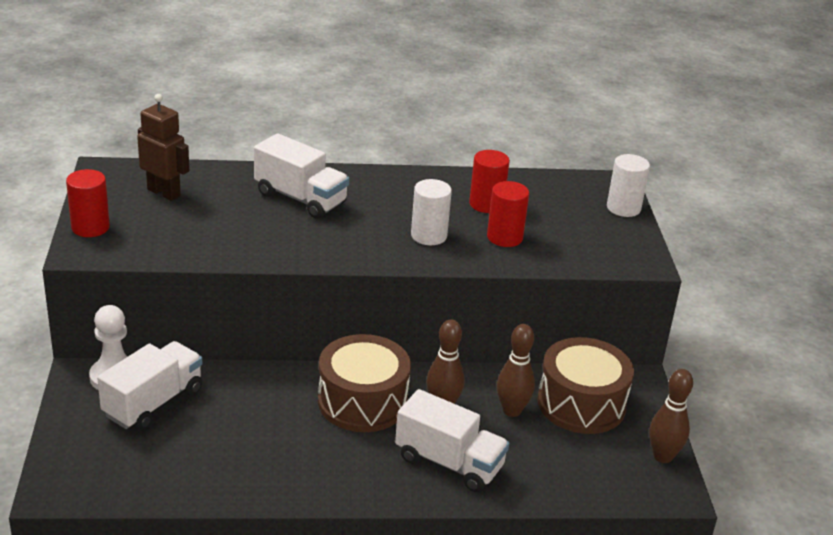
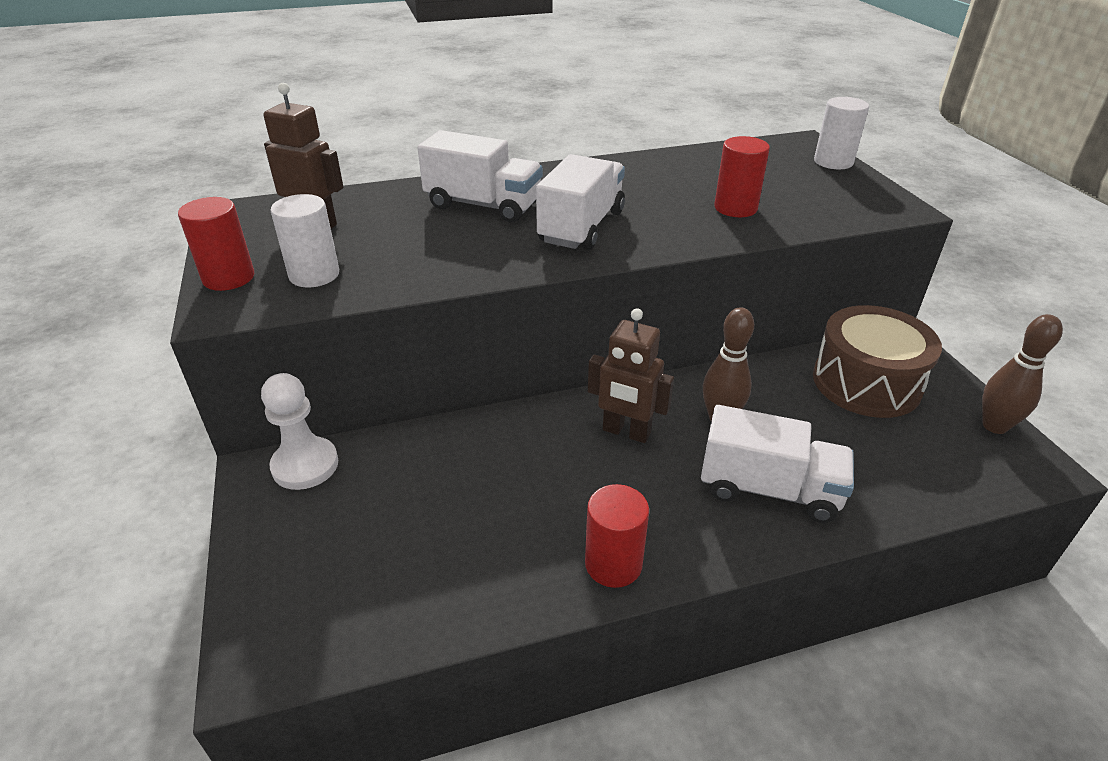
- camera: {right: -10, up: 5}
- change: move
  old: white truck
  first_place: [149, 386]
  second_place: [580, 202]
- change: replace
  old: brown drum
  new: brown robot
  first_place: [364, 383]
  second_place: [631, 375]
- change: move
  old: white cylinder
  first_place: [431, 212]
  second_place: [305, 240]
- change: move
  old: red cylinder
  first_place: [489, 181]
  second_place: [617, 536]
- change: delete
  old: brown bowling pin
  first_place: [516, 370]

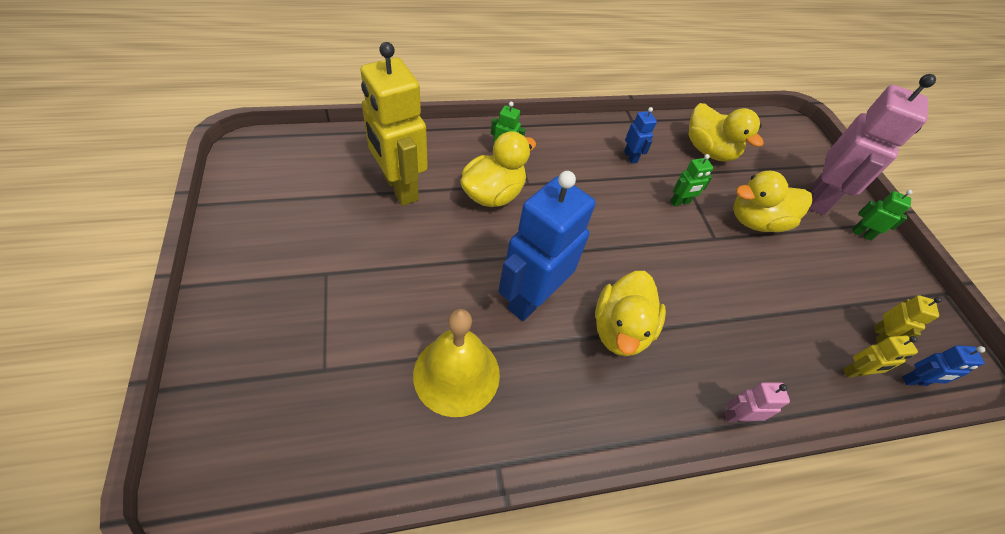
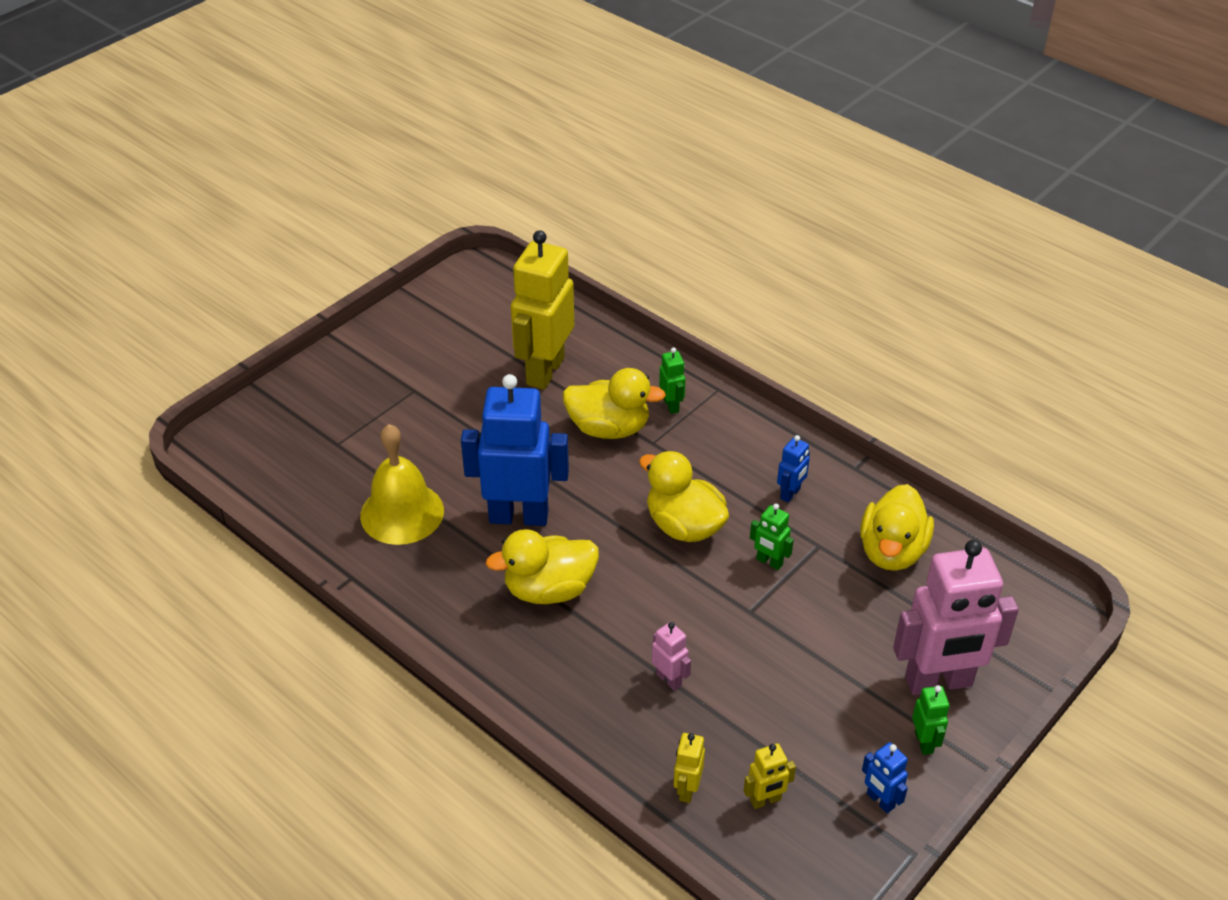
- camera: {right: 60, up: -10}
- change: move
  old: pink robot
  first_place: [757, 402]
  second_place: [671, 656]
- change: move
  old: yellow duck
  first_place: [772, 201]
  second_place: [684, 496]
- change: rotate
  old: yellow robot
  first_place: [880, 356]
  second_place: [689, 768]
  degrees: 60
- change: move
  old: blue robot
  first_place: [943, 366]
  second_place: [885, 777]

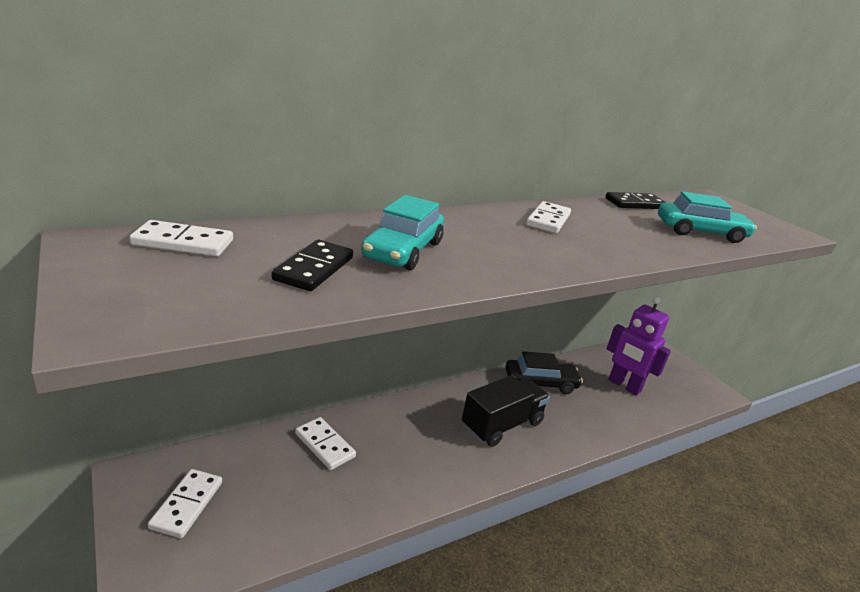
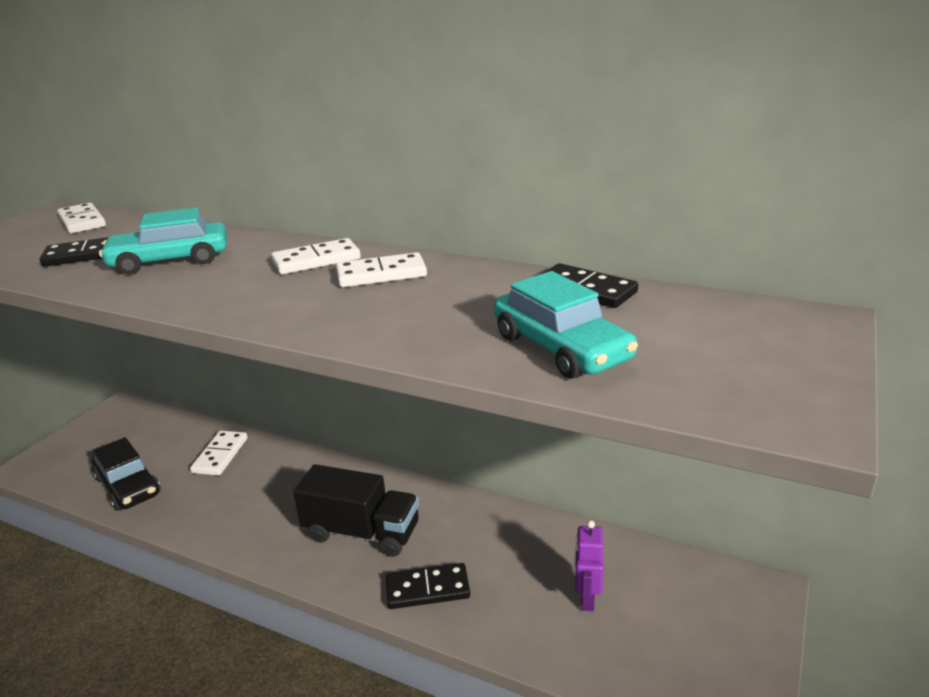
- camera: {right: 60, up: 0}
- change: move
  old: white domino
  first_place: [185, 503]
  second_place: [316, 256]
- change: move
  old: black car
  first_place: [544, 372]
  second_place: [126, 474]
- change: resize
  old: purple robot
  first_place: [638, 345]
  second_place: [589, 565]
  factor: 0.58
- change: insert
  new: black domino
  second_place: [428, 586]

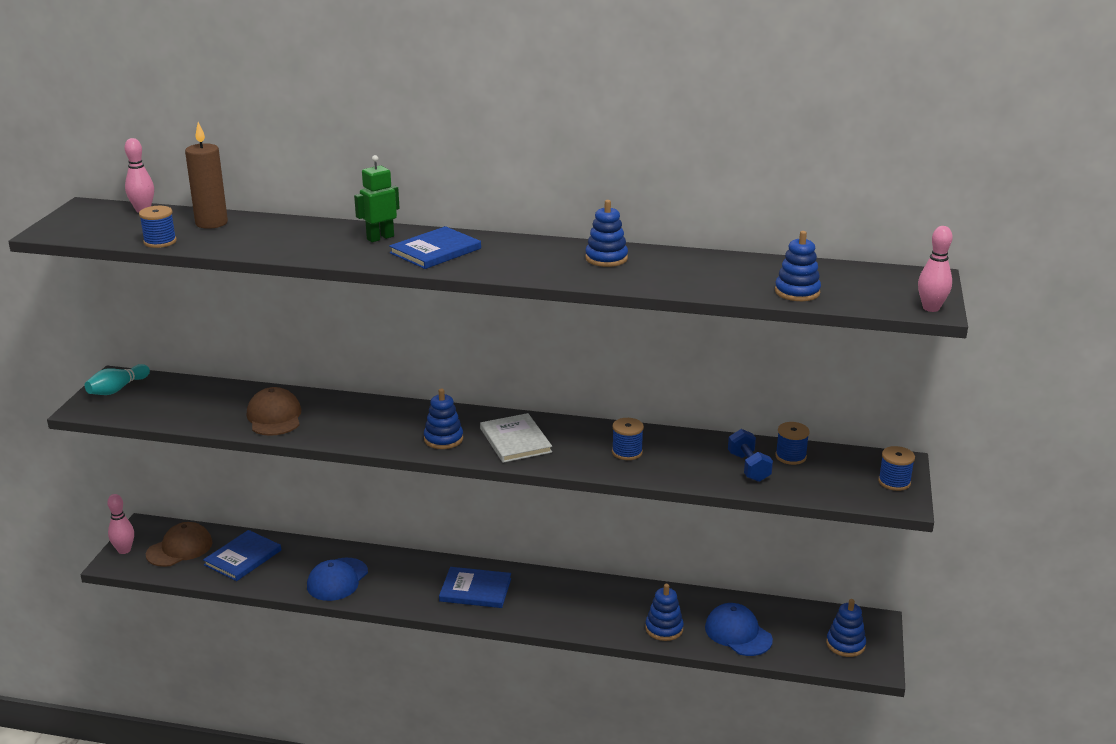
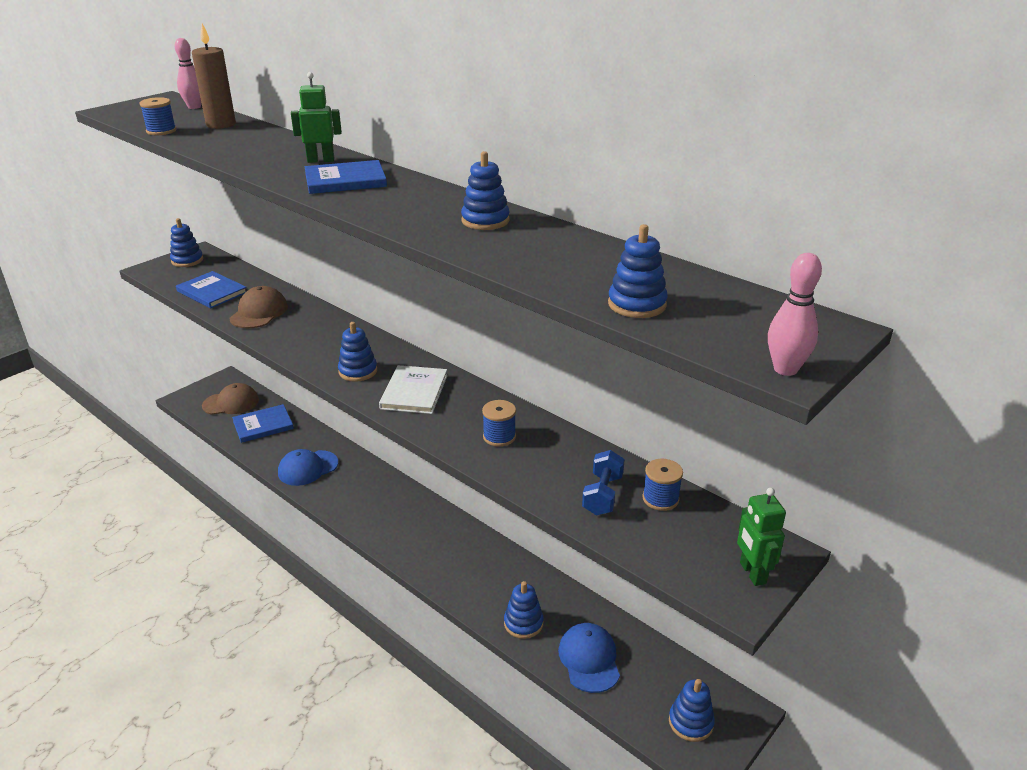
- camera: {right: 30, up: 5}
- change: replace
  old: turquoise bowling pin
  new: blue stacking toy
  first_place: [117, 379]
  second_place: [186, 242]
- change: delete
  old: pink bowling pin
  first_place: [120, 524]
- change: move
  old: blue book
  first_place: [475, 587]
  second_place: [211, 289]
- change: replace
  old: blue spool
  new: green robot
  first_place: [896, 468]
  second_place: [761, 537]

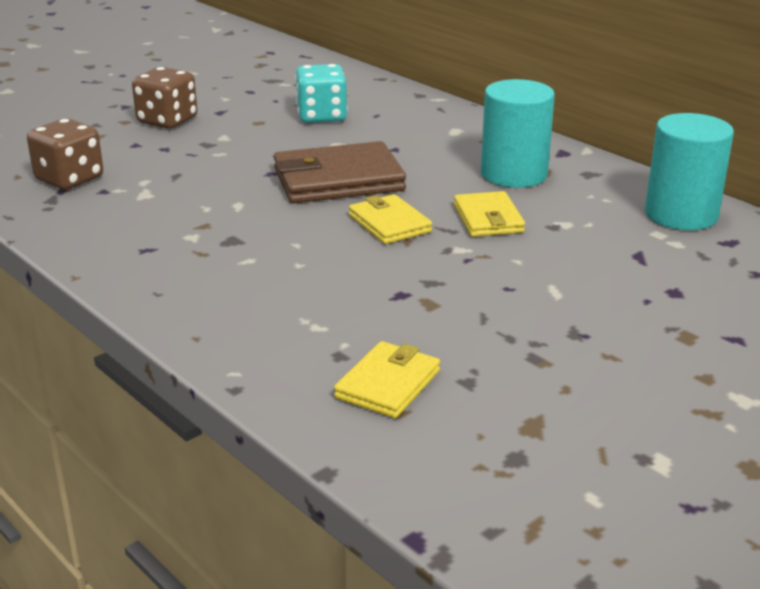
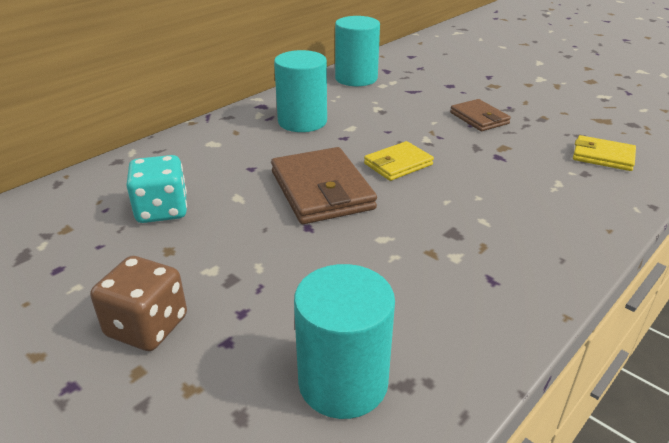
- camera: {right: -95, up: 5}
- change: replace
  old: brown dice
  new: turquoise cylinder
  first_place: [65, 154]
  second_place: [344, 341]
- change: delete
  old: yellow wallet
  first_place: [489, 214]
- change: insert
  new: brown wallet
  second_place: [480, 115]

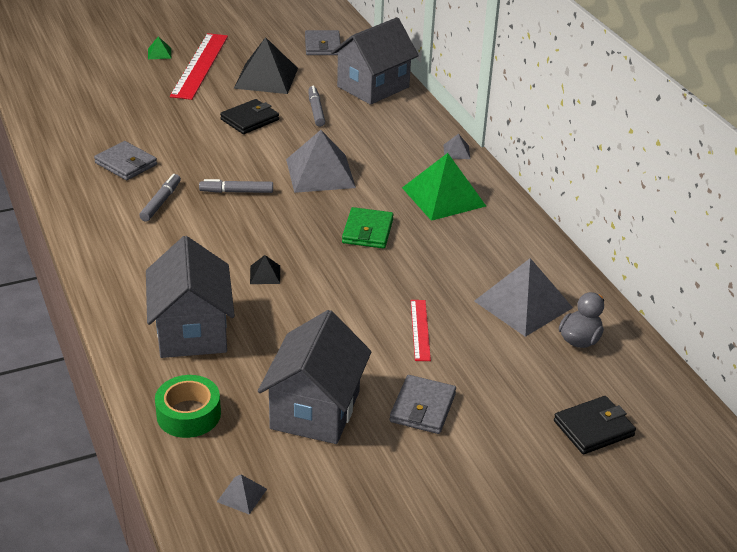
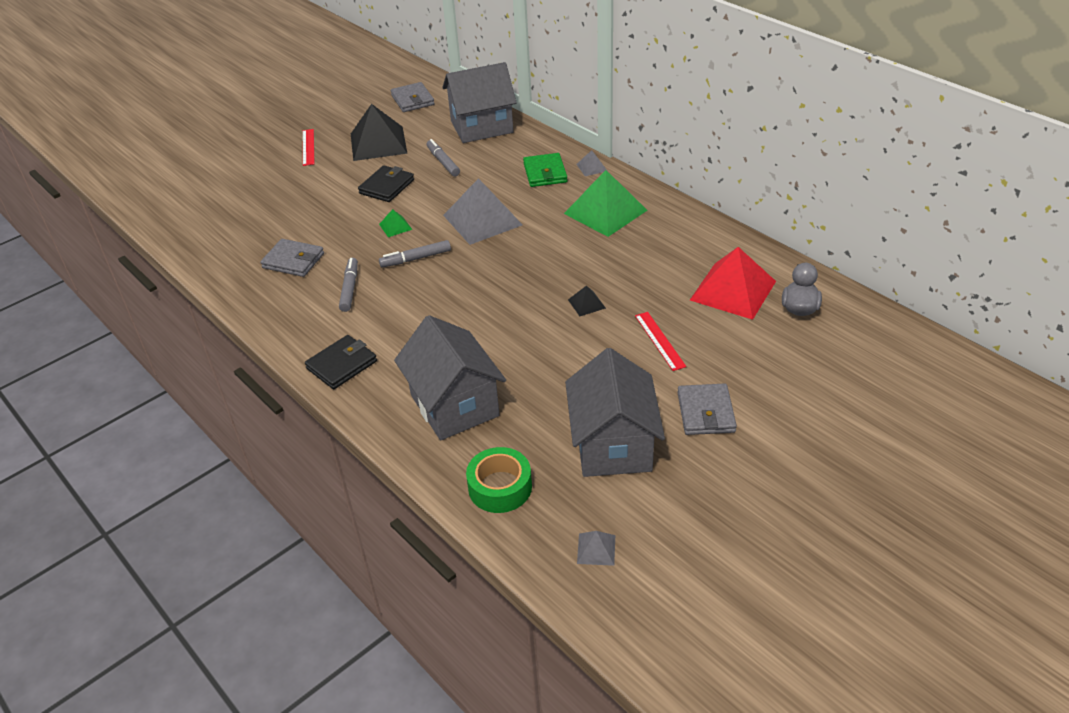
- camera: {right: -15, up: 5}
- change: move
  old: green pyramid
  first_place: [159, 47]
  second_place: [395, 223]
- change: resize
  old: red ruler
  first_place: [199, 66]
  second_place: [309, 147]
  factor: 0.51
- change: move
  old: black pyramid
  first_place: [265, 269]
  second_place: [587, 300]
- change: rotate
  old: grey house
  first_place: [375, 61]
  second_place: [479, 102]
  degrees: 45
- change: move
  old: green wallet
  first_place: [368, 228]
  second_place: [545, 170]
- change: recolor
  old: grey pyramid
  new: red pyramid
  first_place: [523, 297]
  second_place: [733, 283]
- change: move
  old: black wallet
  first_place: [595, 425]
  second_place: [341, 362]

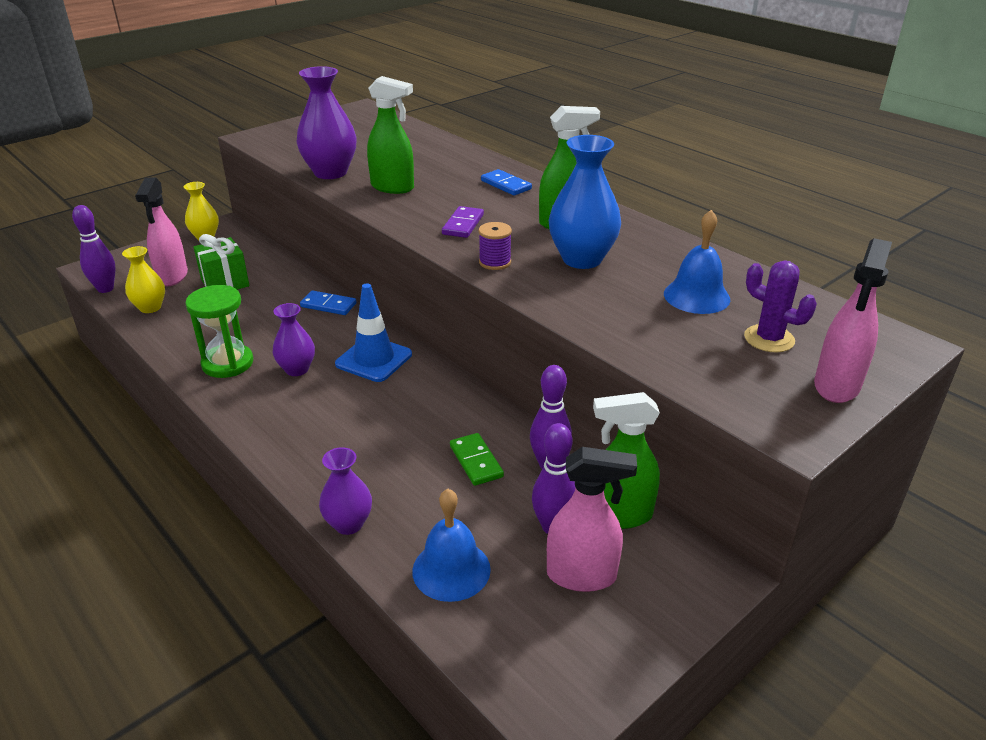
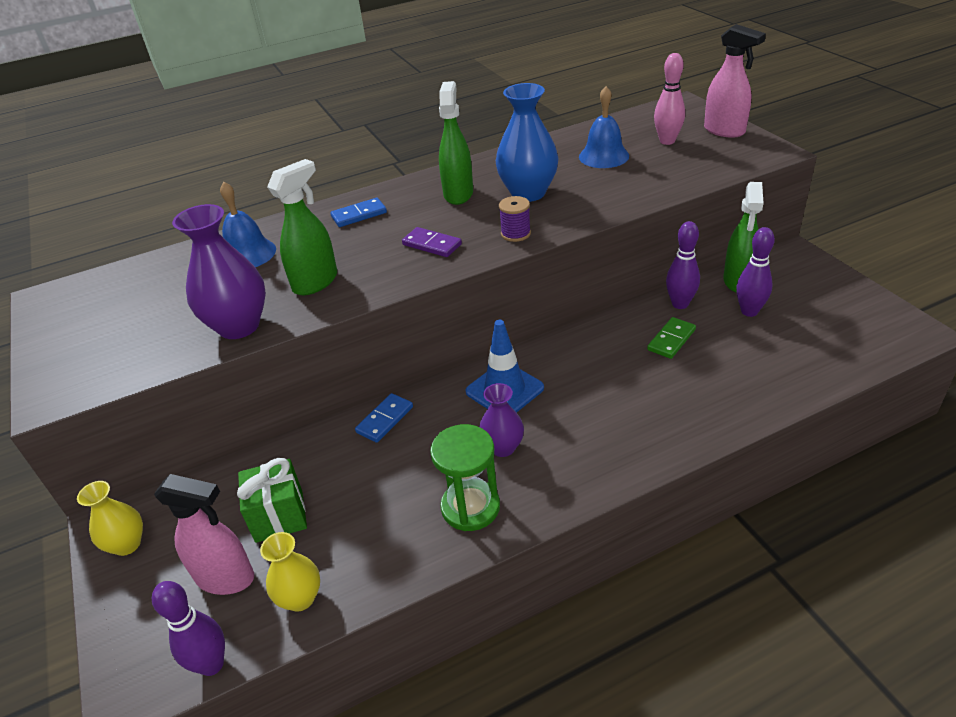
- camera: {right: -70, up: 5}
- change: delete
  old: purple vase
  first_place: [345, 491]
- change: move
  old: blue bell
  first_place: [451, 545]
  second_place: [248, 224]
- change: rotate
  old: green domino
  first_place: [477, 459]
  second_place: [671, 338]
  degrees: -45
- change: delete
  old: pink spray bottle
  first_place: [592, 519]
- change: replace
  old: purple cactus
  new: pink bowling pin
  first_place: [780, 306]
  second_place: [669, 99]

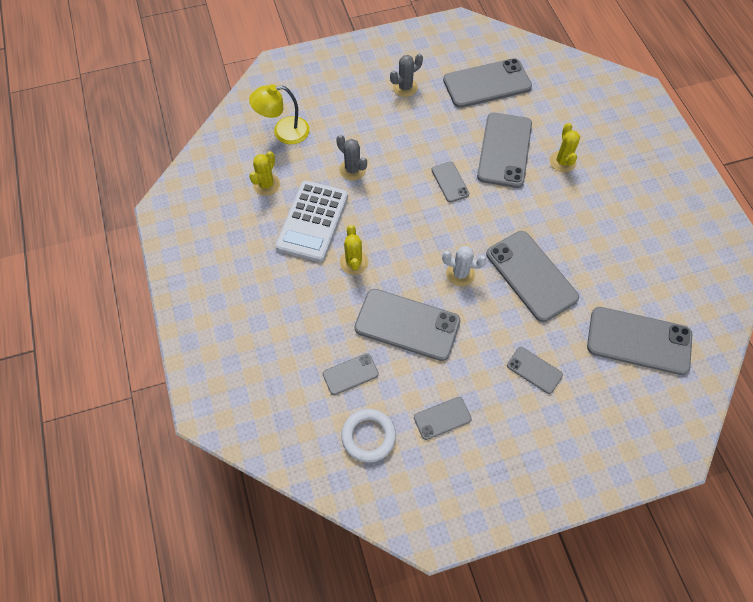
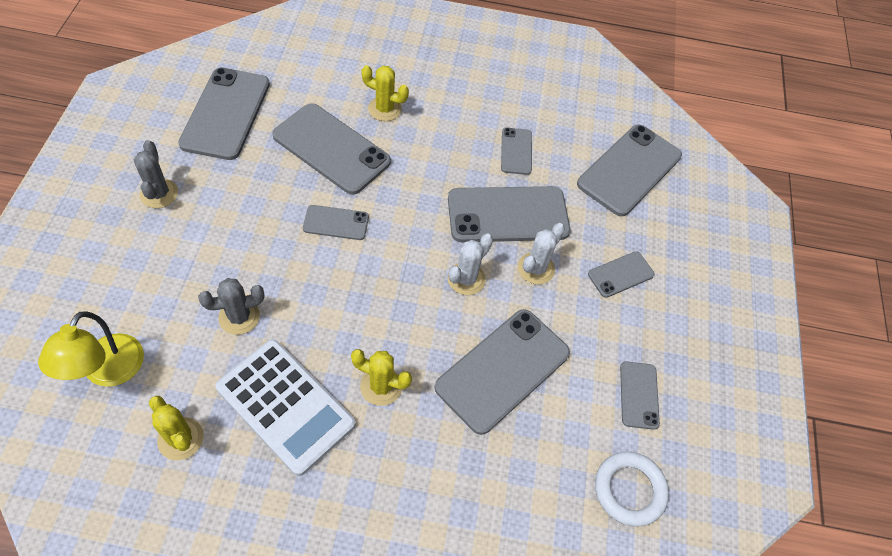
- camera: {right: -70, up: -5}
- change: move
  old: grey phone
  first_place: [351, 374]
  second_place: [516, 151]
- change: insert
  new: white cactus
  second_place: [541, 253]

